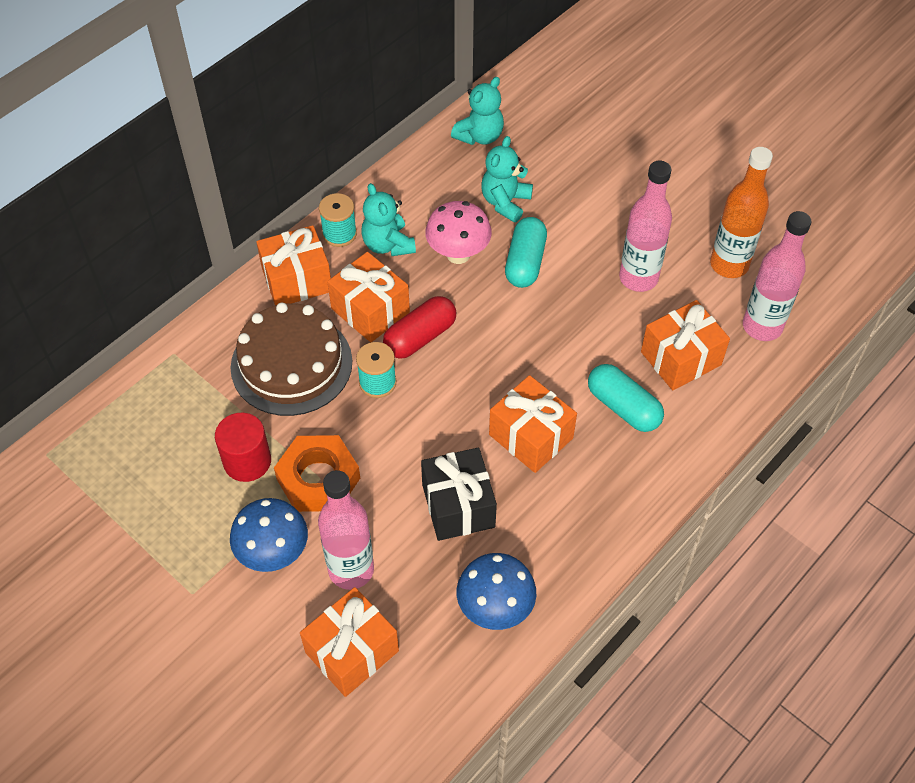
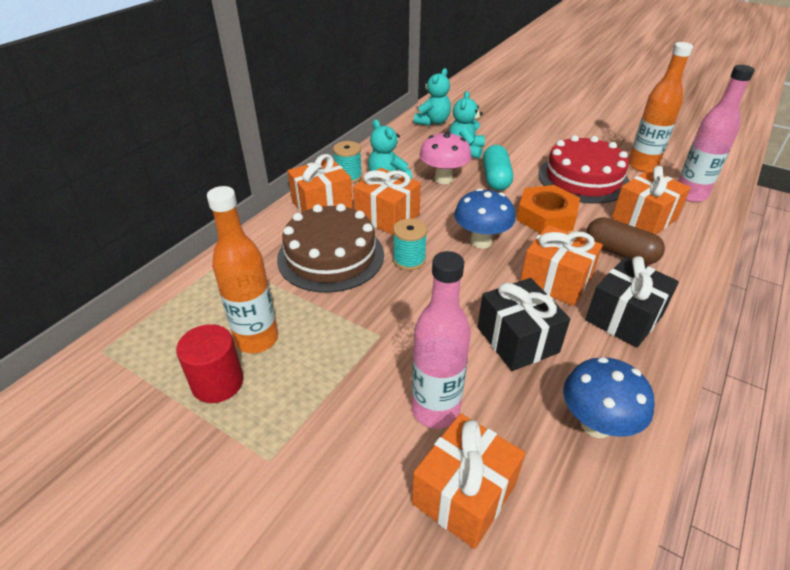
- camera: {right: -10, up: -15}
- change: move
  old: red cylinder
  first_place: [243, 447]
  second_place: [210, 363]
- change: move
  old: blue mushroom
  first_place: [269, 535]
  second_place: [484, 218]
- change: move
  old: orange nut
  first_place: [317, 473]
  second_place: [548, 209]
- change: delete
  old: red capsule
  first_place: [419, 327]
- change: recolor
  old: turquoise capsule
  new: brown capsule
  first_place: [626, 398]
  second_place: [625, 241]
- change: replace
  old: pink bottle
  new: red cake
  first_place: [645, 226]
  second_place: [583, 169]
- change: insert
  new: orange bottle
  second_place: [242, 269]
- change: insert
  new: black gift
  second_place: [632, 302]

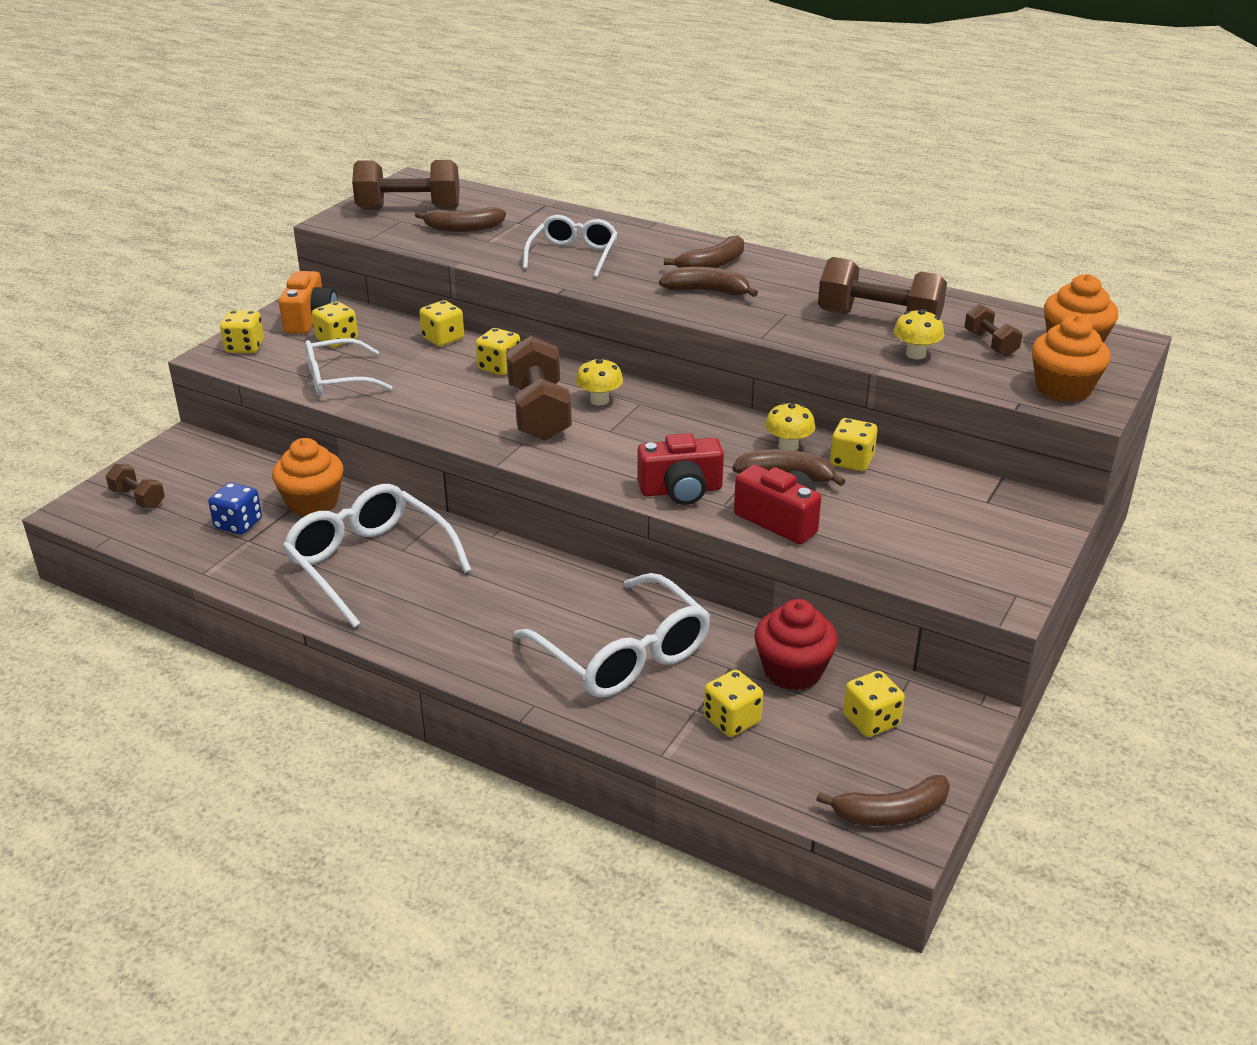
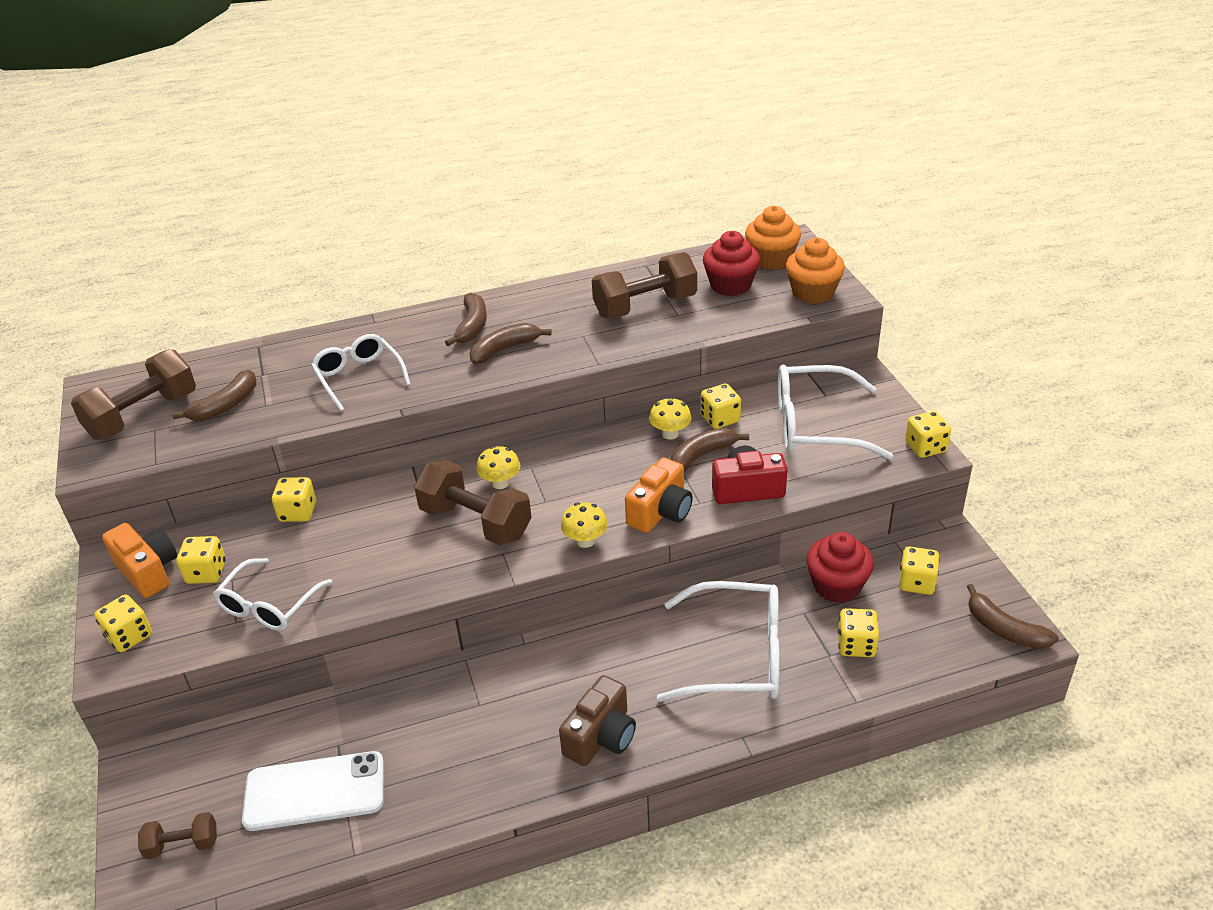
- camera: {right: -45, up: 5}
- change: replace
  old: blue dice
  new: white phone
  first_place: [235, 508]
  second_place: [313, 791]
- change: delete
  old: orange cupcake
  first_place: [308, 477]
- change: move
  old: white glasses
  first_place: [377, 556]
  second_place: [835, 412]
- change: move
  old: yellow dice
  first_place: [498, 351]
  second_place: [928, 434]
- change: recolor
  old: red camera
  new: orange camera
  first_place: [680, 469]
  second_place: [659, 495]
- change: rotate
  old: brown banana
  first_place: [883, 800]
  second_place: [1013, 616]
  degrees: 105
- change: move
  old: yellow mushroom
  first_place: [919, 334]
  second_place: [584, 525]
- change: replace
  old: brown dumbbell
  new: red cupcake
  first_place: [993, 330]
  second_place: [731, 263]
- change: insert
  new: brown camera
  second_place: [597, 720]

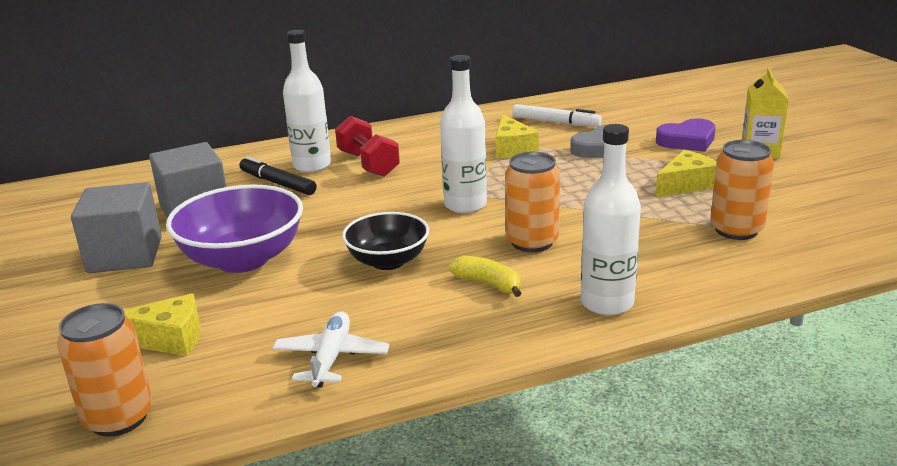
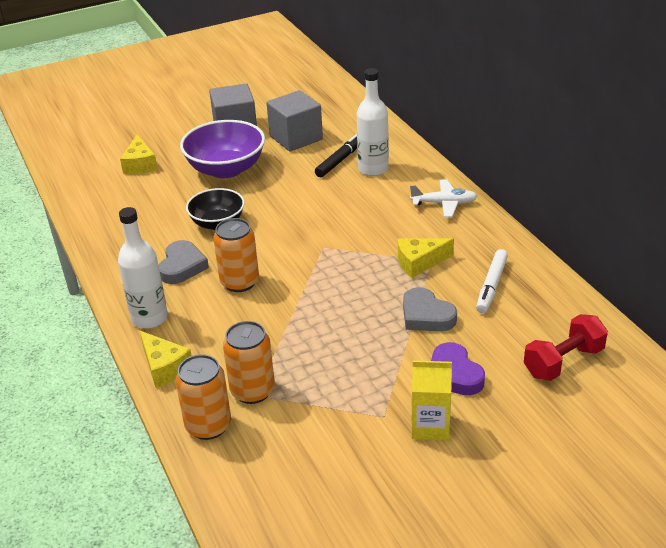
- camera: {right: 85, up: 10}
- change: move
  old: orange can
  first_place: [105, 370]
  second_place: [203, 397]
- change: move
  old: white plane
  first_place: [331, 349]
  second_place: [443, 198]
- change: move
  old: red dumbbell
  first_place: [367, 146]
  second_place: [566, 347]
- change: delete
  old: white bottle
  first_place: [463, 134]
- change: replace
  old: yellow banana
  new: grey heart
  first_place: [485, 276]
  second_place: [183, 262]
- change: move
  old: yellow cheese
  first_place: [686, 174]
  second_place: [166, 359]

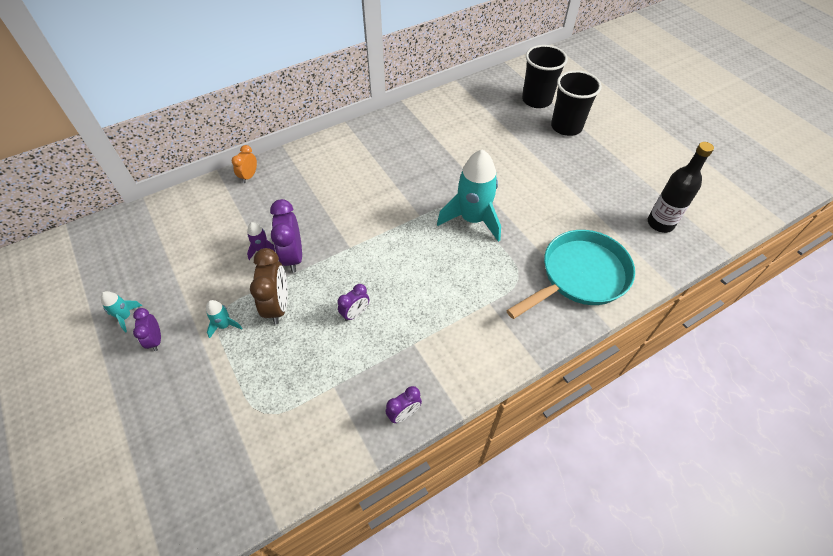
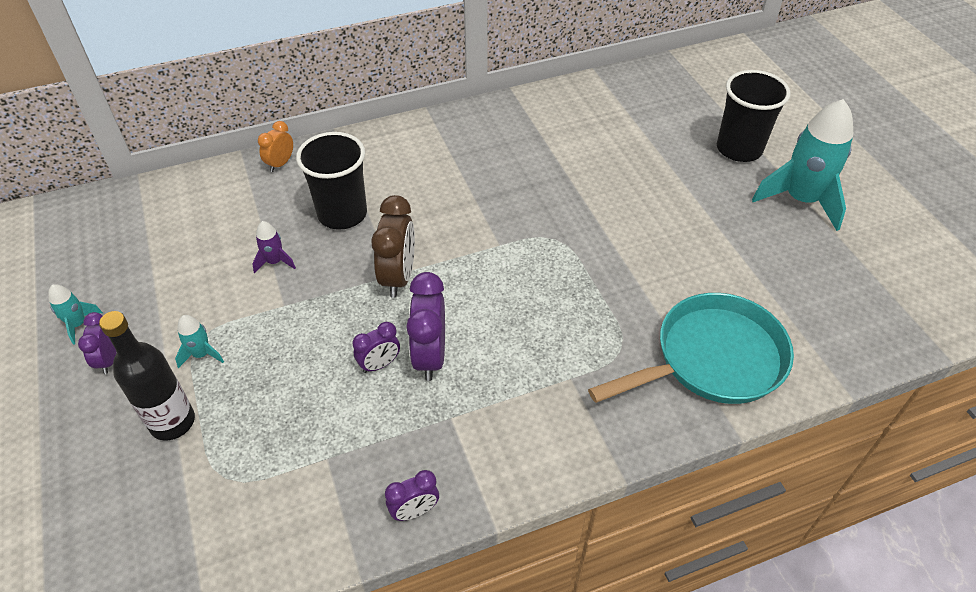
- camera: {right: 10, up: -5}
- change: move
  old: brown clock
  first_place: [269, 286]
  second_place: [393, 246]
- change: move
  old: purple clock
  first_place: [286, 235]
  second_place: [425, 326]
- change: move
  old: turquoise rocket
  first_place: [469, 195]
  second_place: [802, 165]
- change: move
  old: black cup
  first_place: [545, 76]
  second_place: [331, 181]
- change: move
  old: black bottle
  first_place: [681, 187]
  second_place: [147, 376]

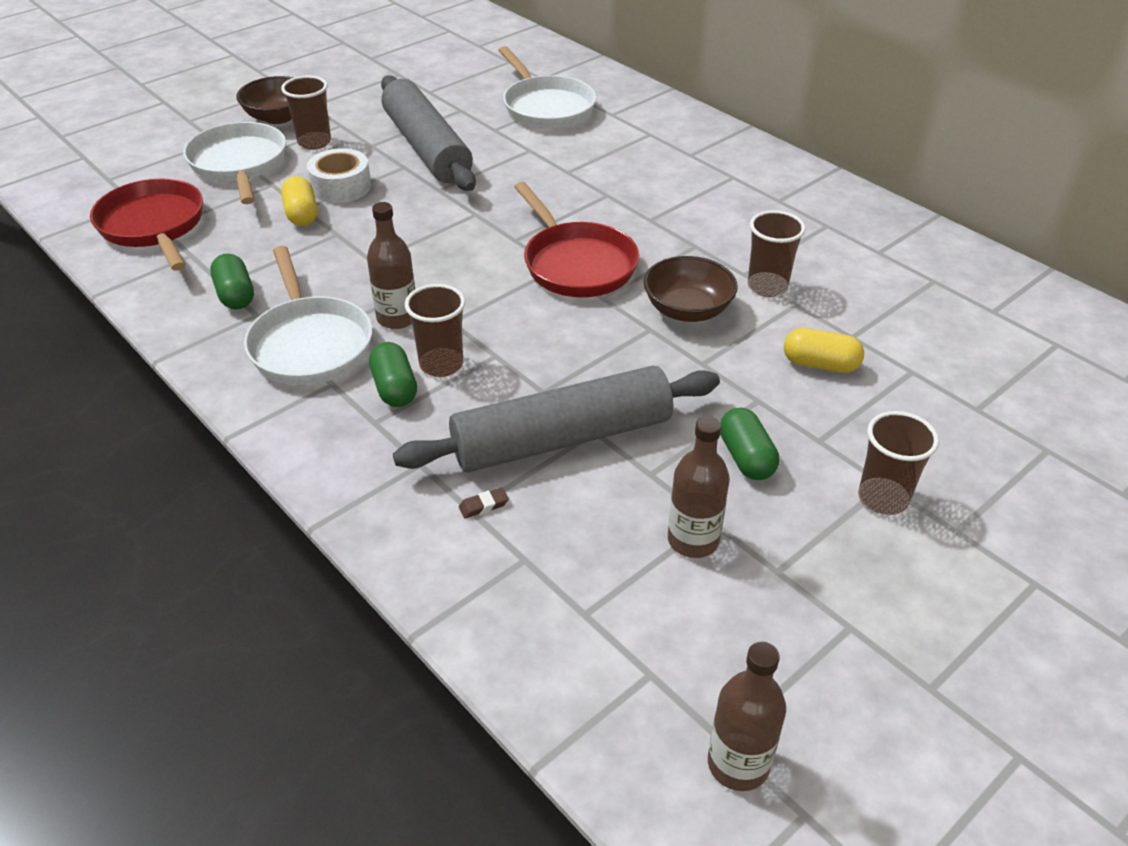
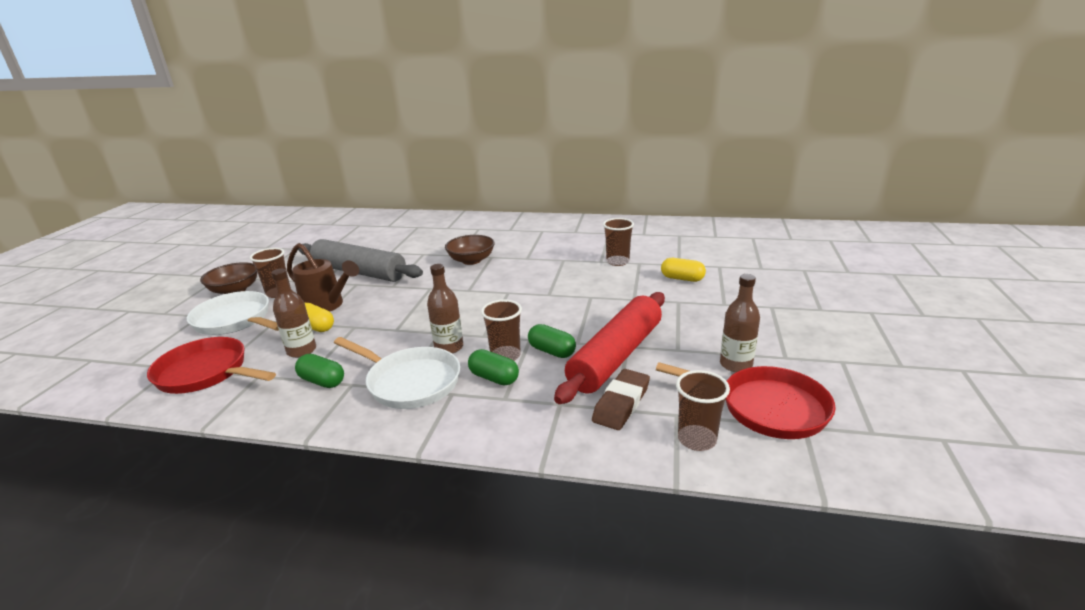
- camera: {right: -35, up: -15}
- change: replace
  old: white tape
  new: brown watering can
  first_place: [339, 175]
  second_place: [323, 277]
- change: recolor
  old: grey rolling pin
  new: red rolling pin
  first_place: [556, 419]
  second_place: [609, 348]
- change: resize
  old: brown eraser
  first_place: [484, 503]
  second_place: [621, 399]
  factor: 2.41
- change: delete
  old: white pan
  first_place: [547, 87]
- change: move
  old: red pan
  first_place: [576, 239]
  second_place: [746, 400]
- change: move
  old: brown bowl
  first_place: [690, 289]
  second_place: [470, 250]
- change: move
  old: brown bottle
  first_place: [747, 716]
  second_place: [293, 313]
- change: move
  old: green capsule
  first_place: [749, 444]
  second_place: [552, 341]
- change: rotate
  old: yellow capsule
  first_place: [824, 350]
  second_place: [683, 270]
  degrees: 45
- change: move
  old: brown cup
  first_place: [898, 463]
  second_place: [703, 410]

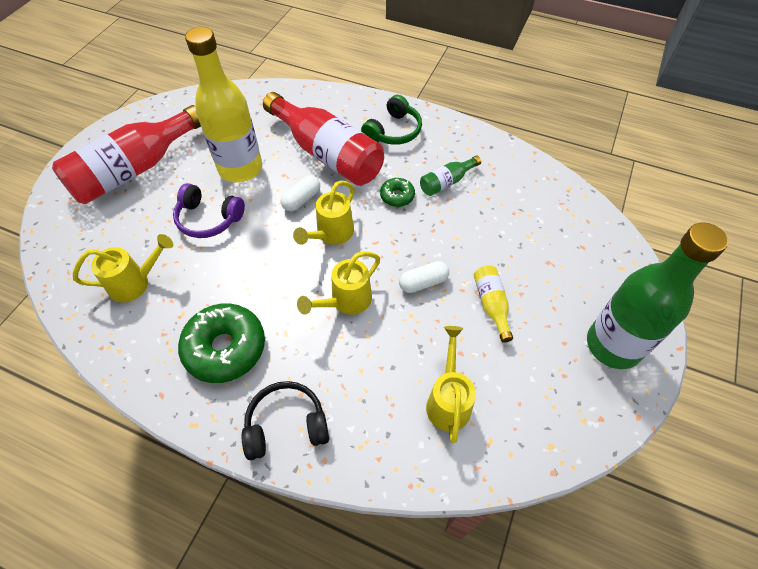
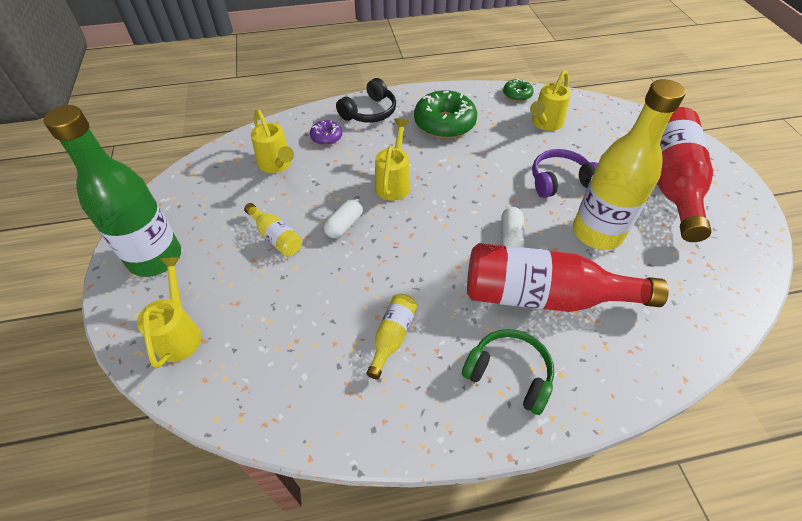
- camera: {right: 145, up: -5}
- change: move
  old: yellow watering can
  first_place: [324, 213]
  second_place: [169, 312]
- change: rotate
  old: green headphones
  first_place: [391, 120]
  second_place: [508, 372]
  degrees: 120
- change: move
  old: green donut
  first_place: [397, 192]
  second_place: [518, 90]
- change: recolor
  old: green bottle
  new: yellow bottle
  first_place: [450, 175]
  second_place: [391, 337]
- change: insert
  new: purple donut
  second_place: [326, 132]

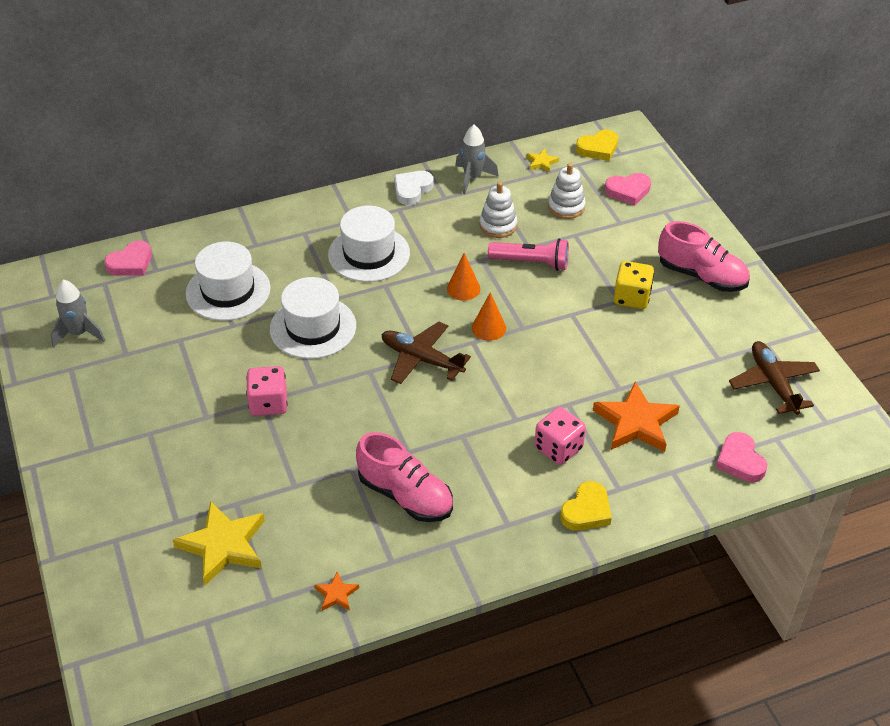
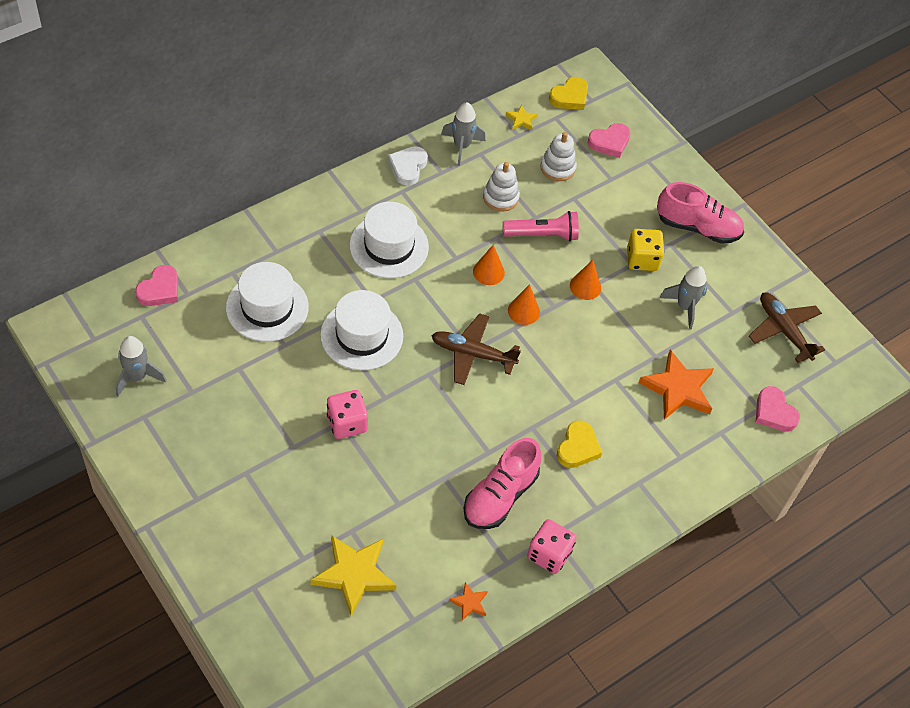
- camera: {right: -20, up: 10}
- change: rotate
  old: pink shoe
  first_place: [404, 477]
  second_place: [502, 483]
  degrees: 105
- change: move
  old: pink dice
  first_place: [560, 436]
  second_place: [551, 546]
- change: move
  old: yellow heart
  first_place: [586, 506]
  second_place: [579, 444]
- change: insert
  new: orange cone
  second_place: [585, 280]
- change: insert
  new: grey rocket
  second_place: [683, 297]

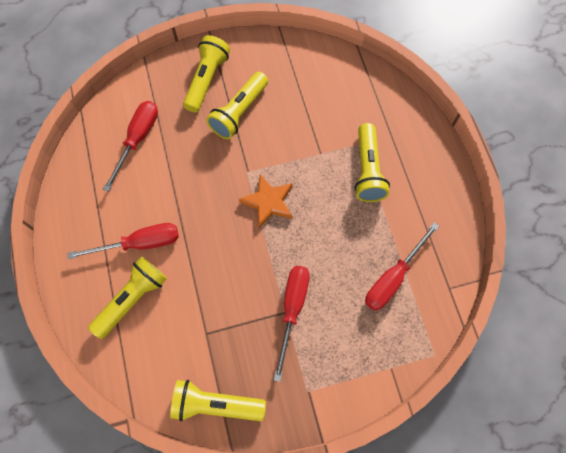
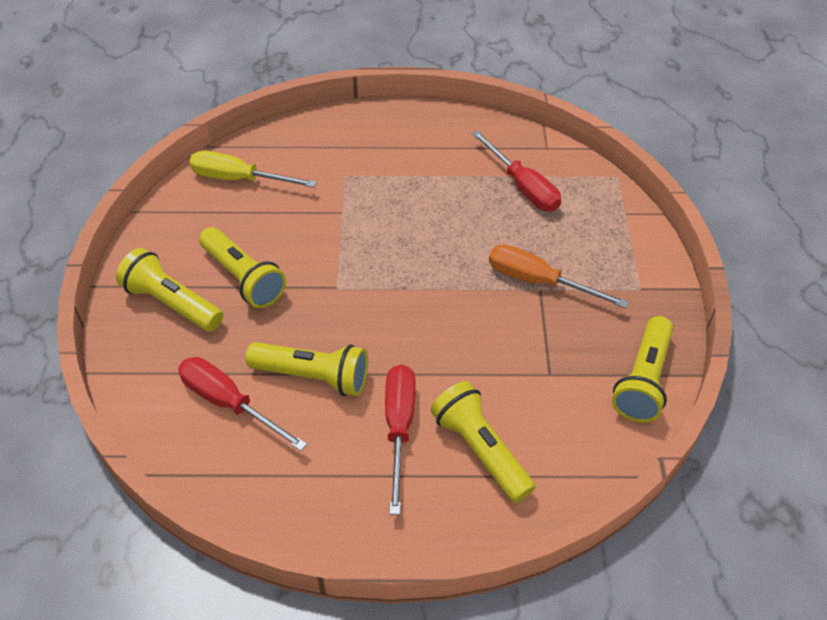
- camera: {right: -75, up: -20}
- change: delete
  old: orange star
  first_place: [266, 201]
- change: recolor
  old: red screwdriver
  new: orange screwdriver
  first_place: [292, 324]
  second_place: [559, 276]
- change: move
  old: yellow flashlight
  first_place: [372, 162]
  second_place: [307, 369]
- change: insert
  new: yellow screwdriver
  second_place: [253, 169]

